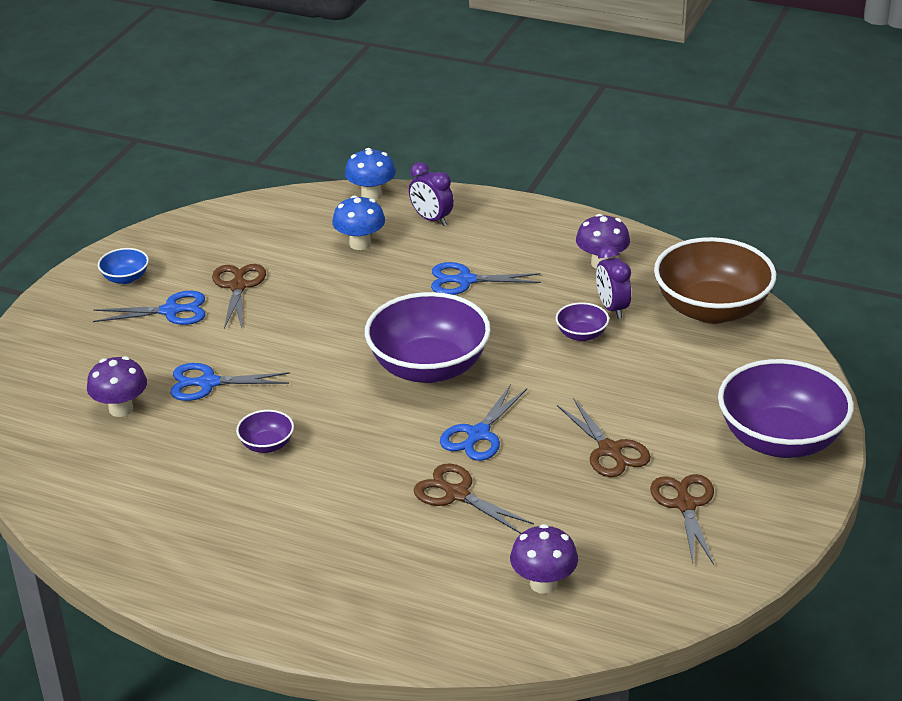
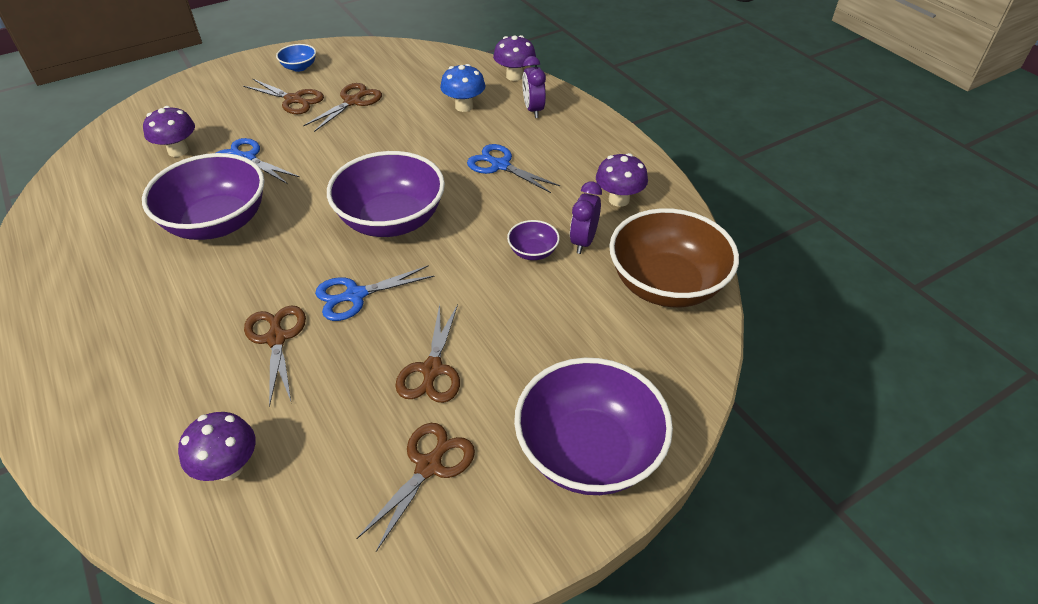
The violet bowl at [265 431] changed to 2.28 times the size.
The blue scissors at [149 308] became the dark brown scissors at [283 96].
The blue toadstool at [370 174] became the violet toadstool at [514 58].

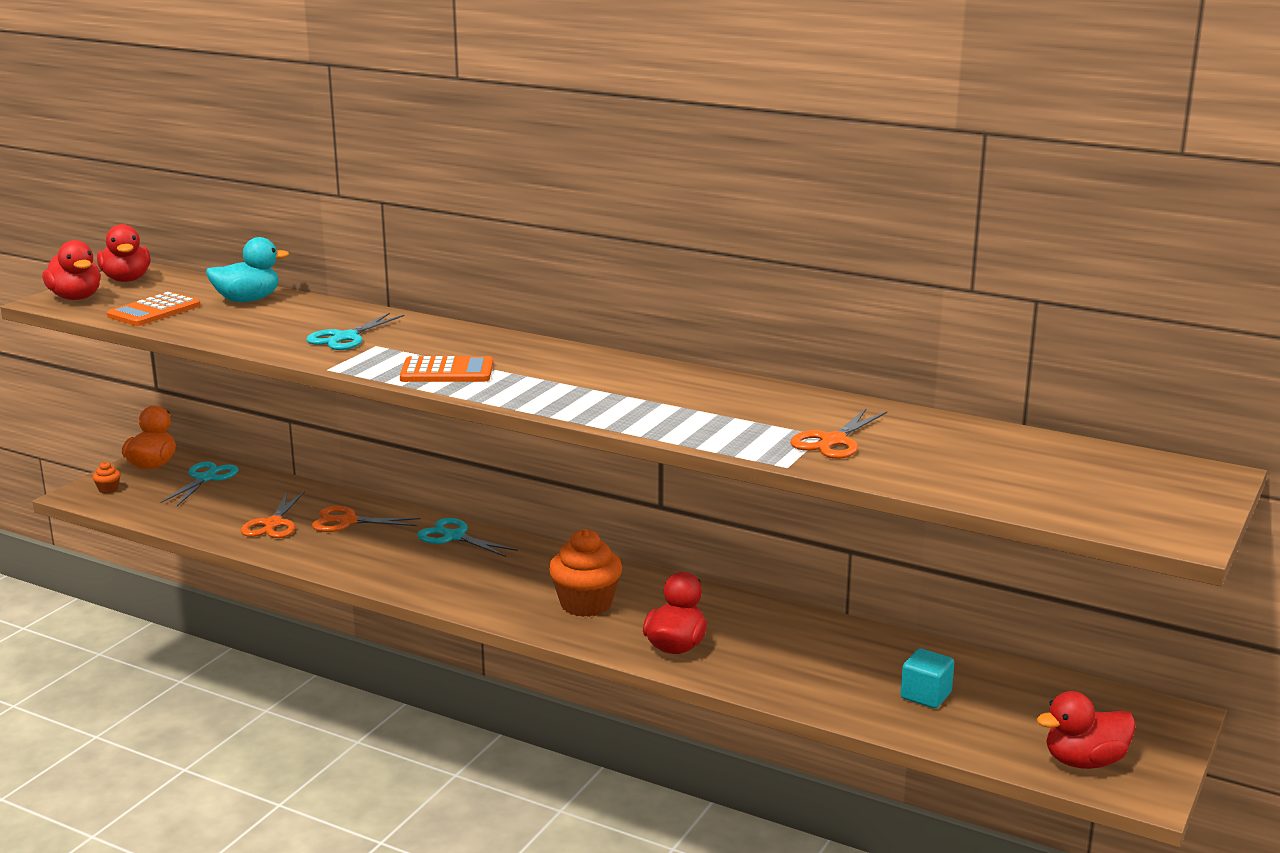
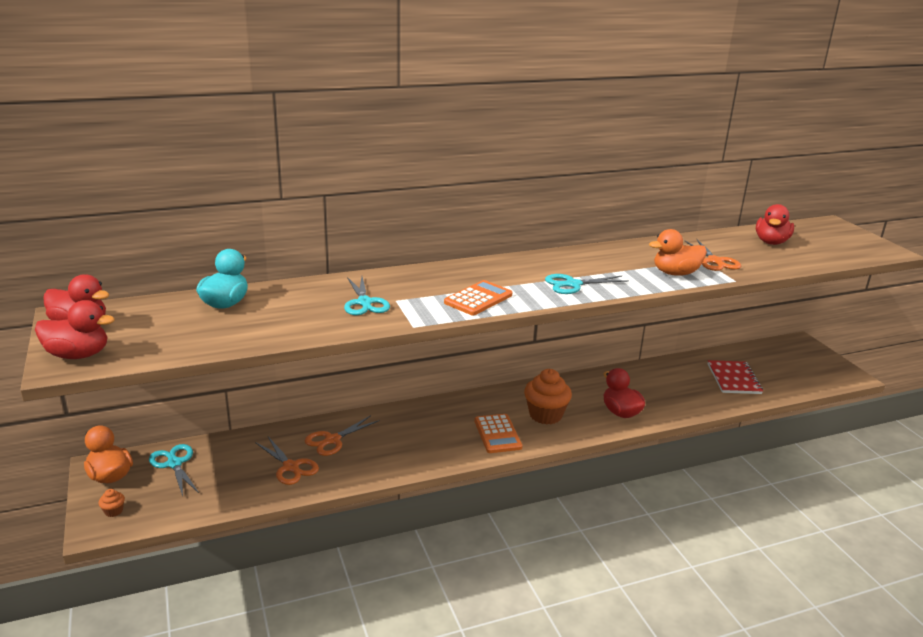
The orange-coloured pocket calculator moved from [153 309] to [498 433].
The turquoise scissors moved from [467 537] to [587 284].
The orange-coloured rubber duck at [678 252] appeared.
The turquoise cube at [927 678] was replaced by the crimson exercise book at [735 377].
The crimson rubber duck moved from [1086 730] to [775 224].

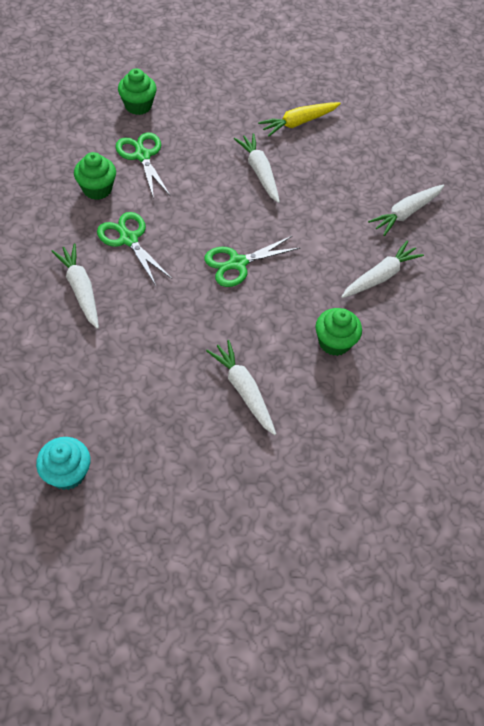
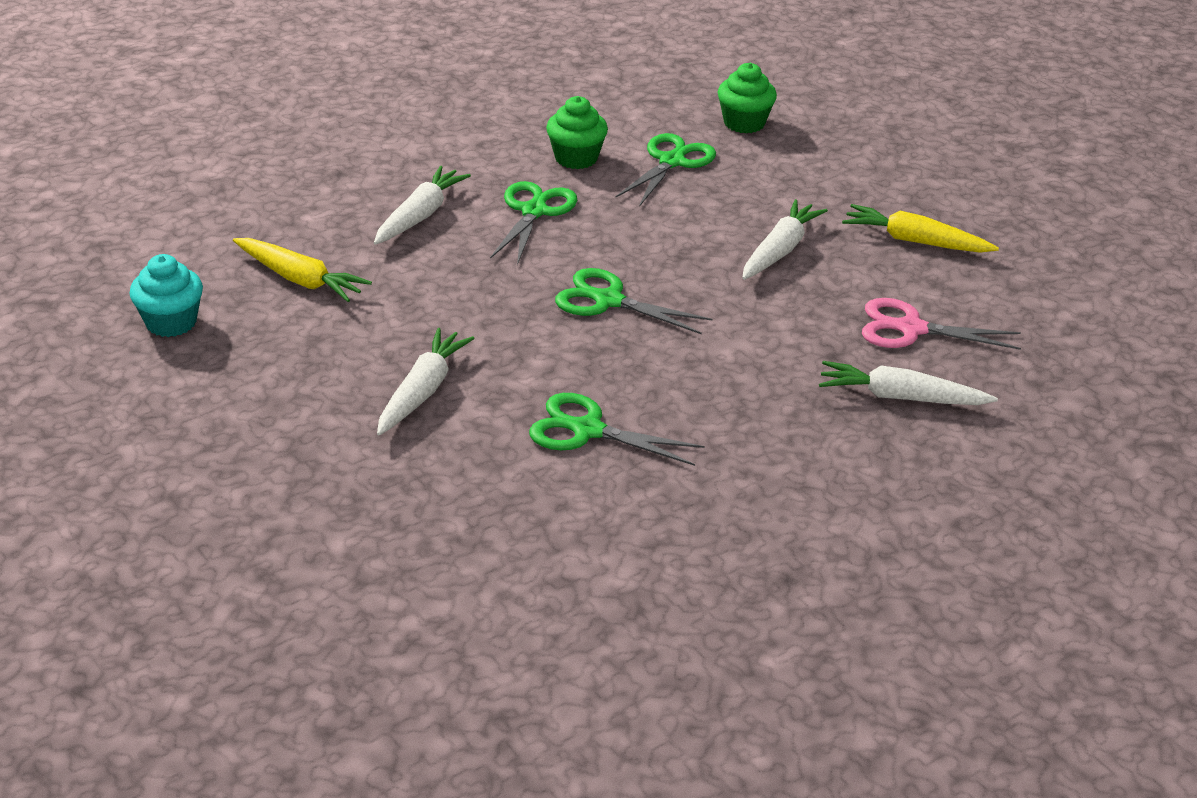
The bright yellow root vegetable at [302 270] appeared.
The leaf-green fairy cake at [338 332] was replaced by the leaf-green scissors at [617 429].
The rosy scissors at [941 324] appeared.
The pure white root vegetable at [382 269] disappeared.

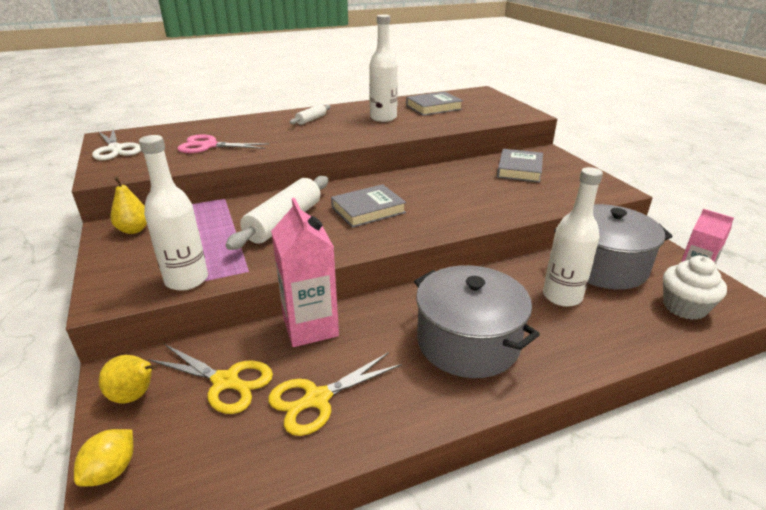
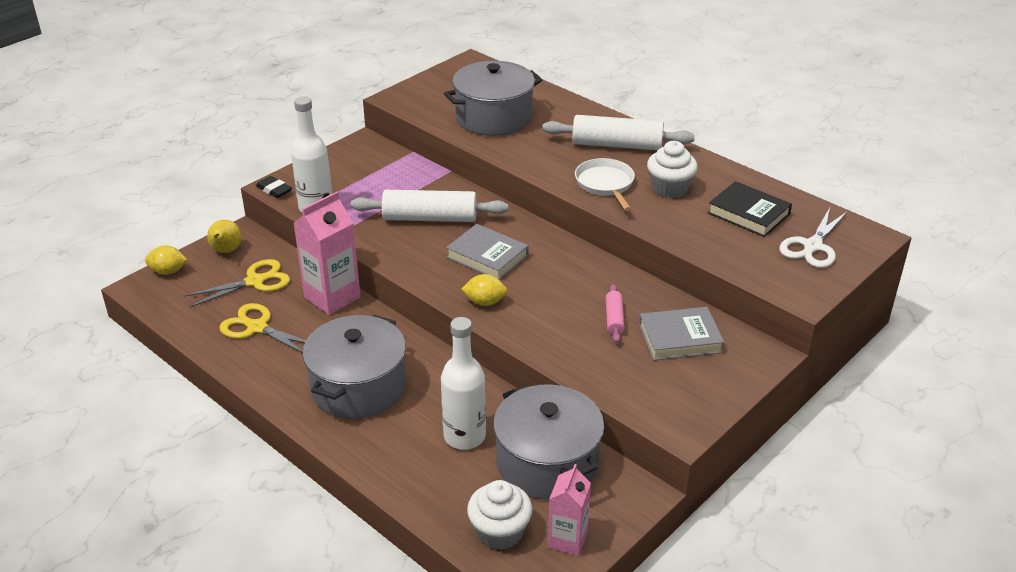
The bright yellow scissors at [210 379] turned 120 degrees counterclockwise.
The jet-black gum eraser at [274 187] appeared.
The rosy scissors at [223 143] was replaced by the gray pot at [493 98].
The bright yellow toy lemon at [484 290] appeared.
The pure white pastry roller at [310 114] changed to 2.00 times the size.
The pure white frying pan at [605 184] appeared.
The rosy pastry roller at [615 313] appeared.
The pure white drink bottle at [383 68] was replaced by the pure white fairy cake at [672 169].
The gray hardback at [434 103] became the jet-black hardback at [750 209].
The pure white scissors moved from [116 144] to [813 238].
The bright yellow pear at [128 205] disappeared.

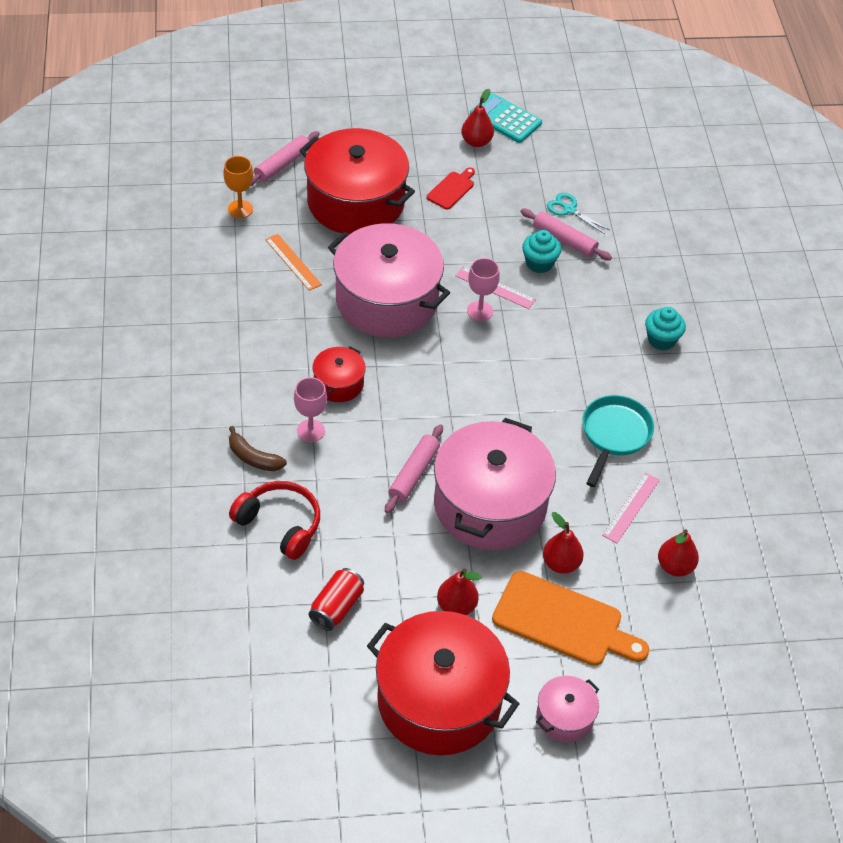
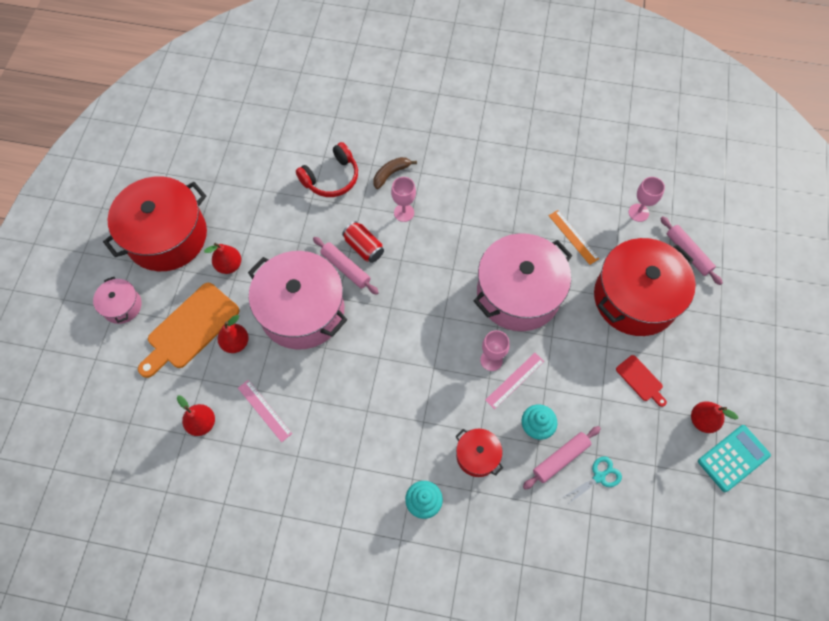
The crimson can moved from [336 599] to [363 242].
The crimson pot moved from [339 374] to [479 453].
The orange-coloured measuring stick at [293 262] turned 75 degrees clockwise.
The orange-coloured wine glass at [238 187] became the rosy wine glass at [647 199].
The turquoise frying pan at [618 441] disappeared.

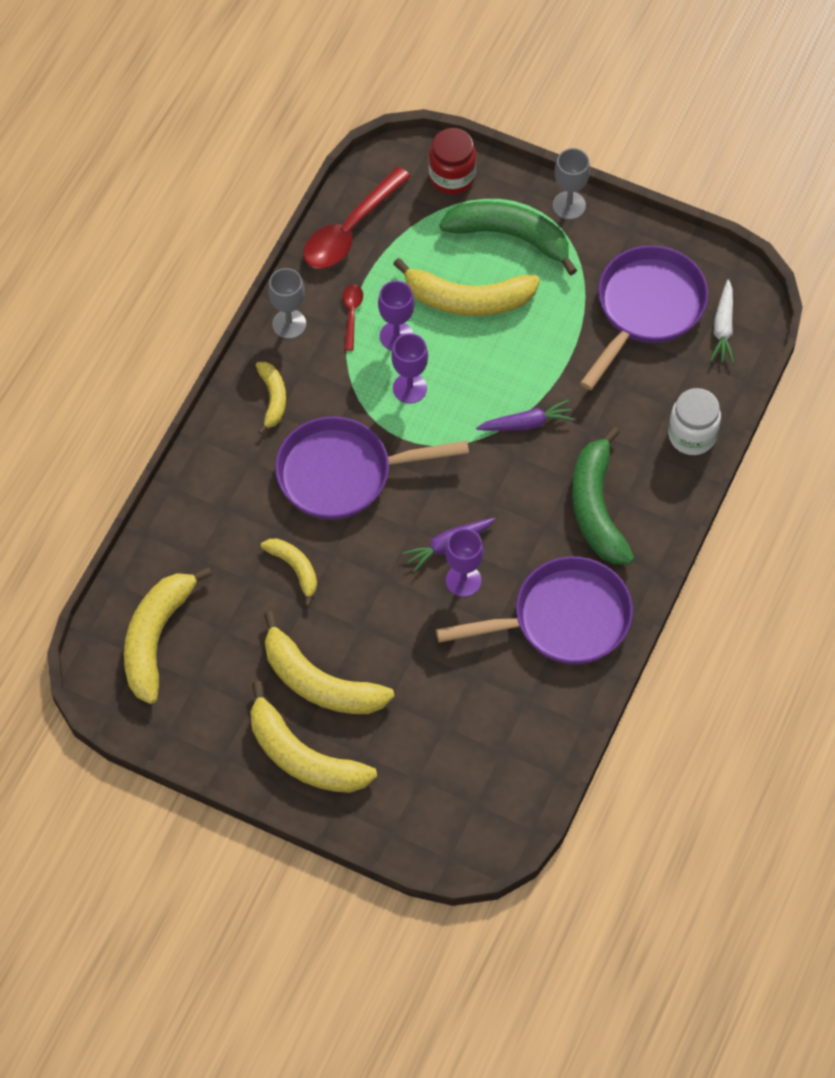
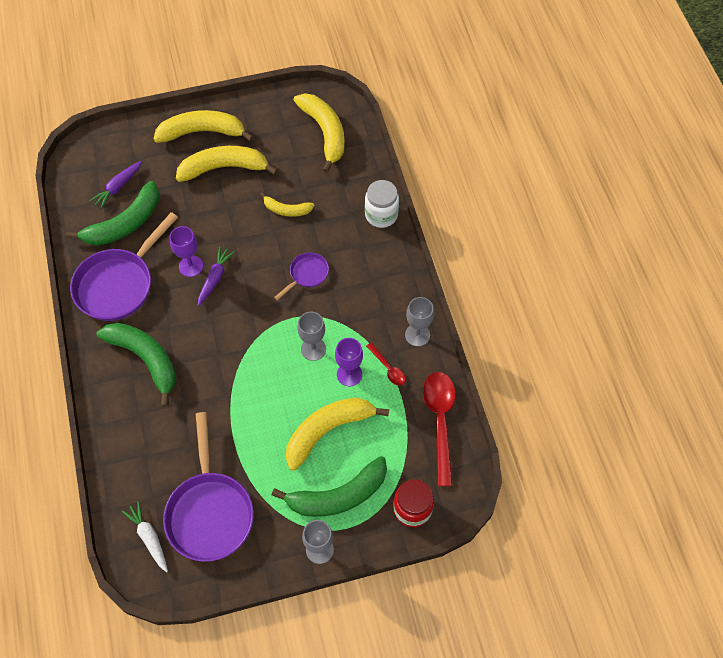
The leaf-green toy banana at [112 213] appeared.
The violet root vegetable moved from [525 415] to [116 185].
The violet frying pan at [372 468] changed to 0.49 times the size.
The violet wine glass at [409 368] became the gray wine glass at [311 336].
The pure white jam jar moved from [694 421] to [382 204].
The bright yellow toy banana at [271 398] disappeared.

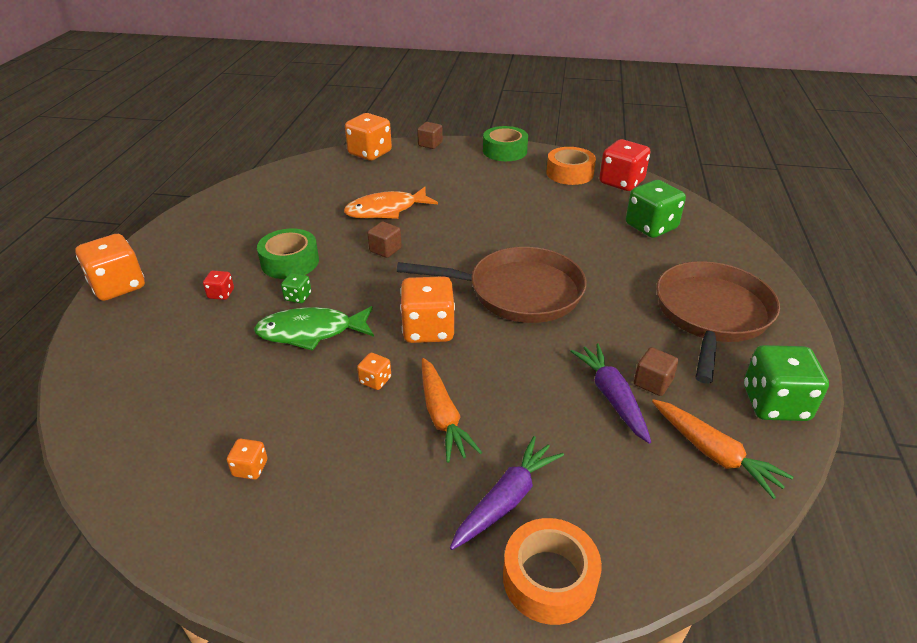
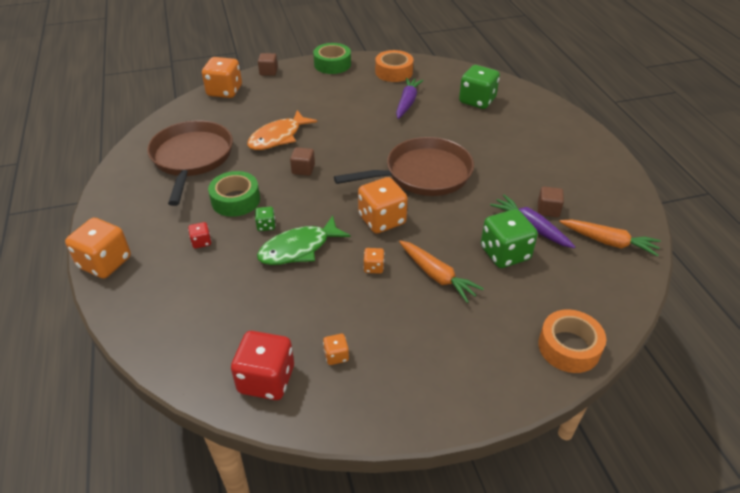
The dark brown frying pan moved from [718 322] to [190 163].
The crimson die moved from [624 165] to [262 365].
The violet root vegetable moved from [507 493] to [410 98].
The leaf-green die moved from [786 383] to [509 238].

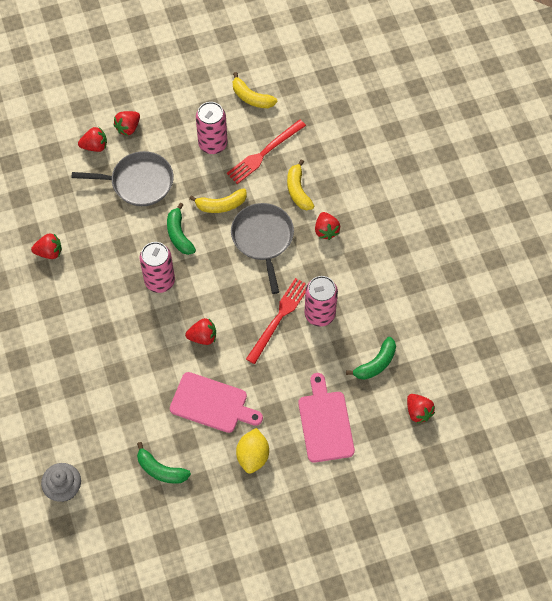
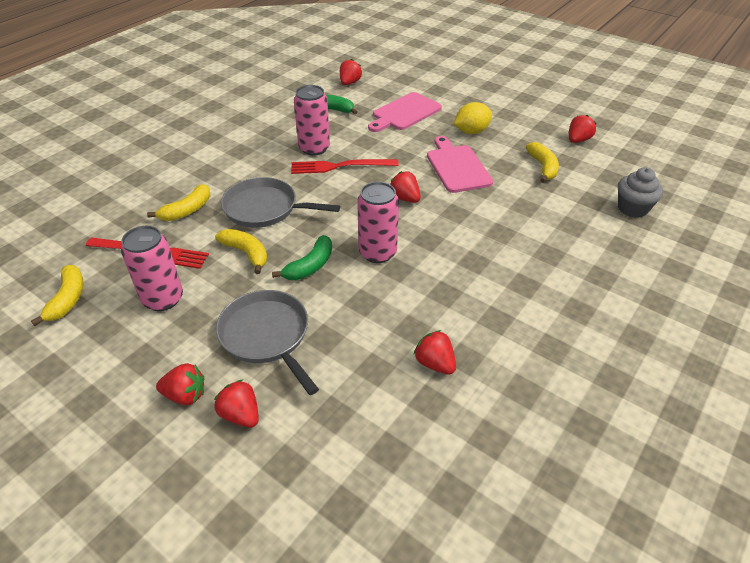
The gray frying pan at [262 248] turned 60 degrees clockwise.
The leaf-green toy banana at [164 463] became the bright yellow toy banana at [542 162].
The crimson toy strawberry moved from [327 226] to [583 129].

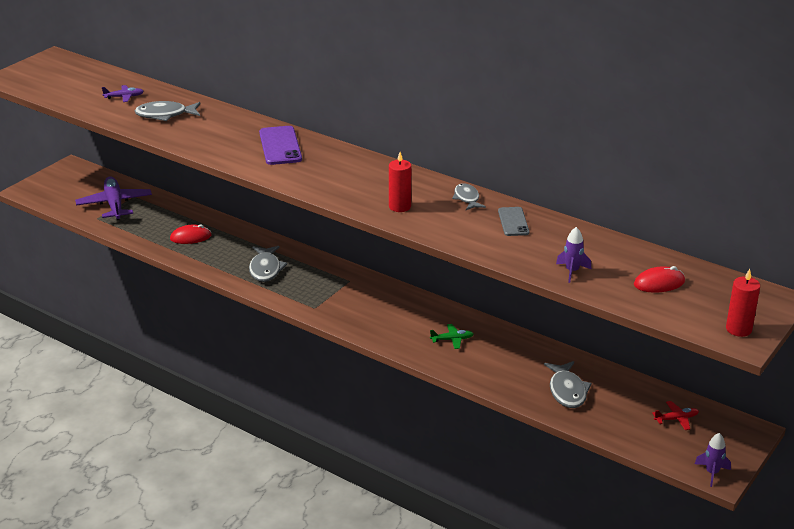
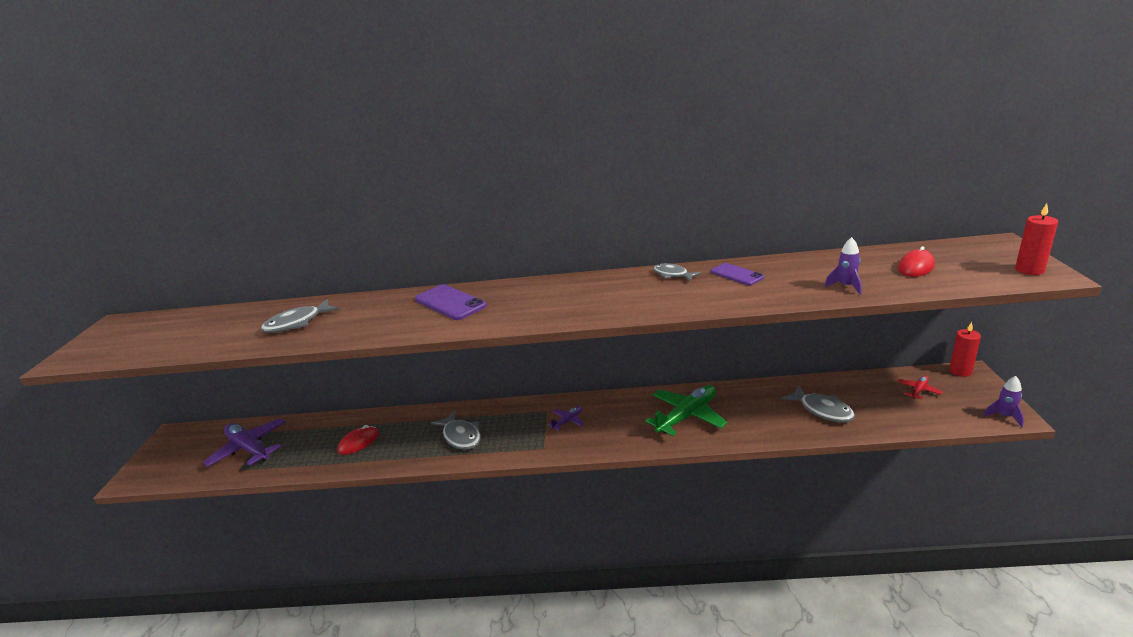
The violet plane moved from [123 93] to [566 418].
The leaf-green plane at [452 336] changed to 2.11 times the size.
The gray smartphone at [513 221] became the violet smartphone at [737 274].
The crimson candle moved from [400 182] to [965 349].

